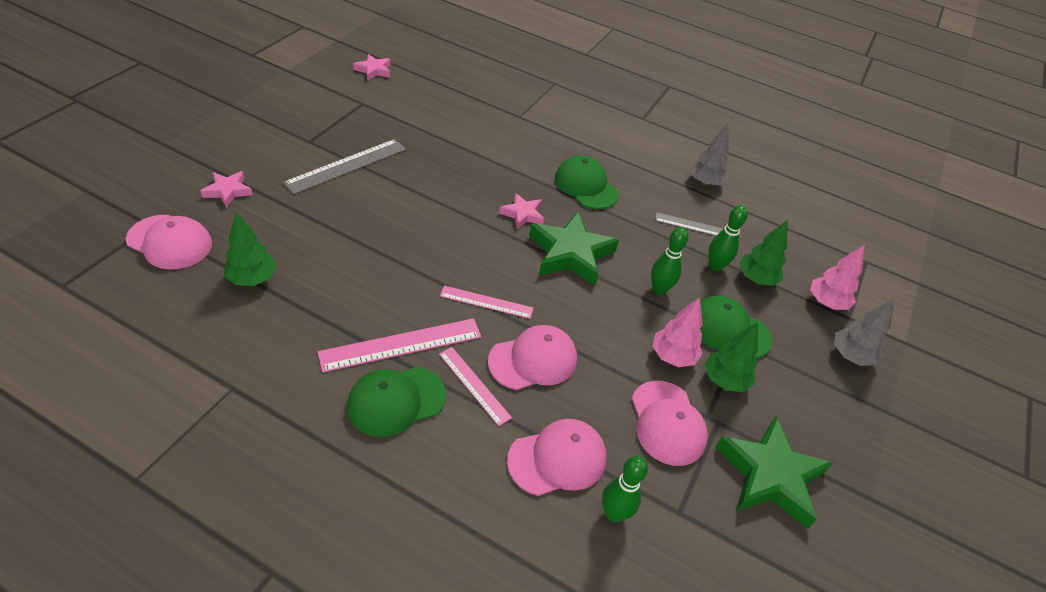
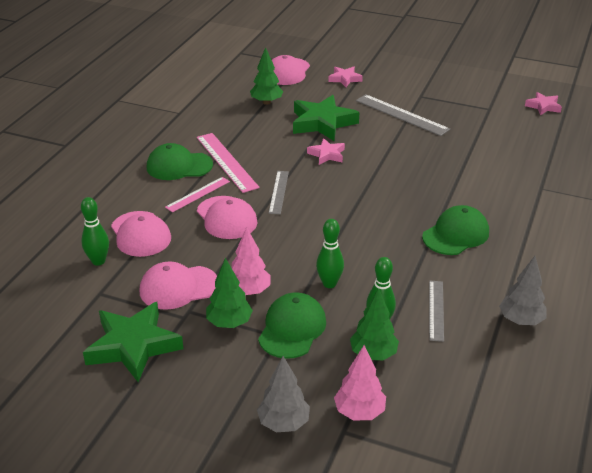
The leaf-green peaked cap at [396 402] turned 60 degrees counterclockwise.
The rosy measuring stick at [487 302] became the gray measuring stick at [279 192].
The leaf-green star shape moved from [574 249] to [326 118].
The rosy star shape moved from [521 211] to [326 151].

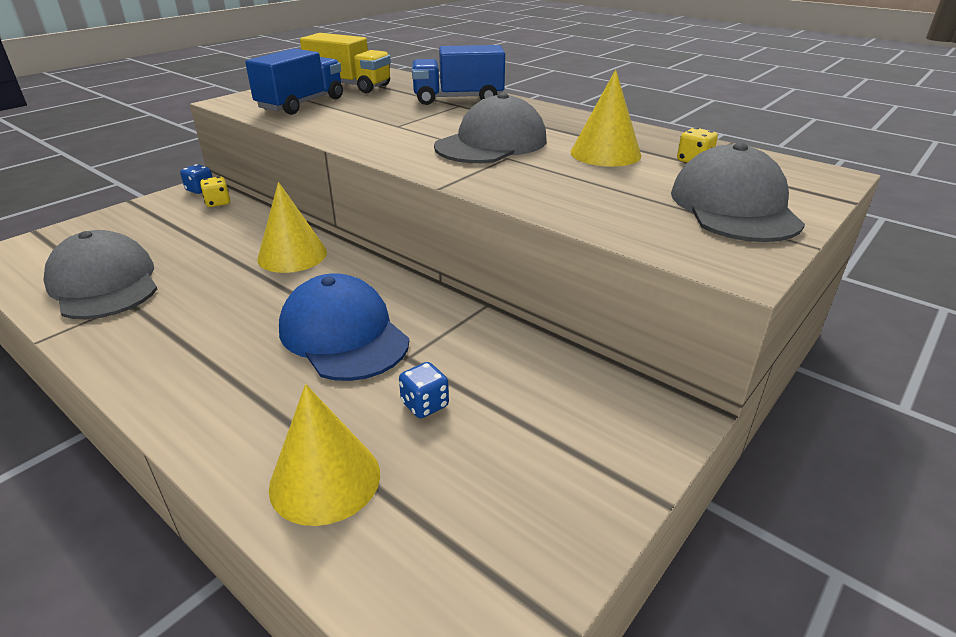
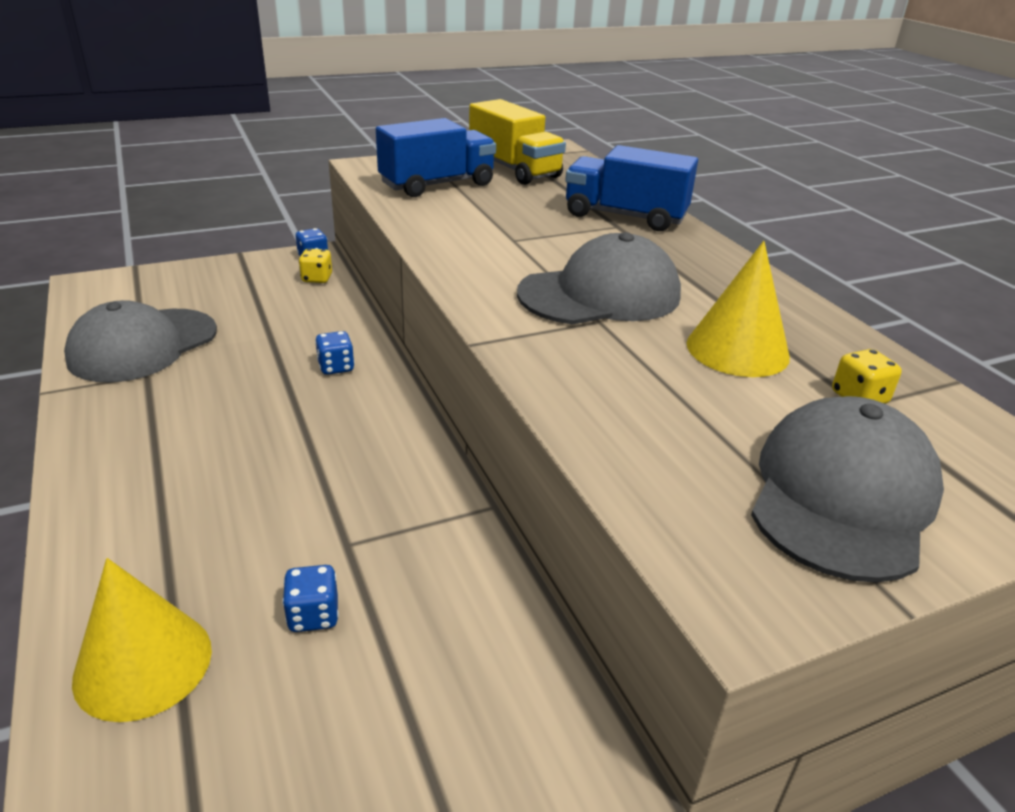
The gray peaked cap at [100 274] turned 135 degrees counterclockwise.
The bright yellow cone shape at [292 227] was replaced by the blue die at [335 353].
The blue peaked cap at [344 327] disappeared.

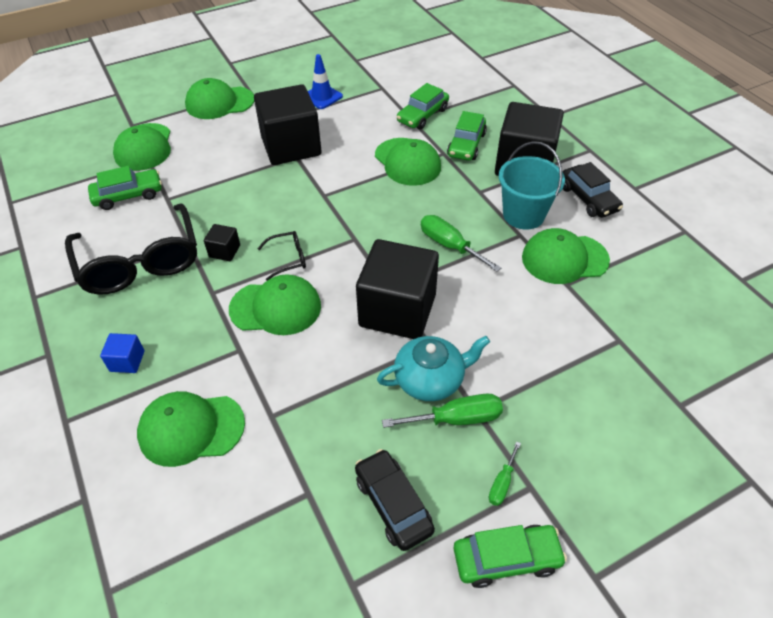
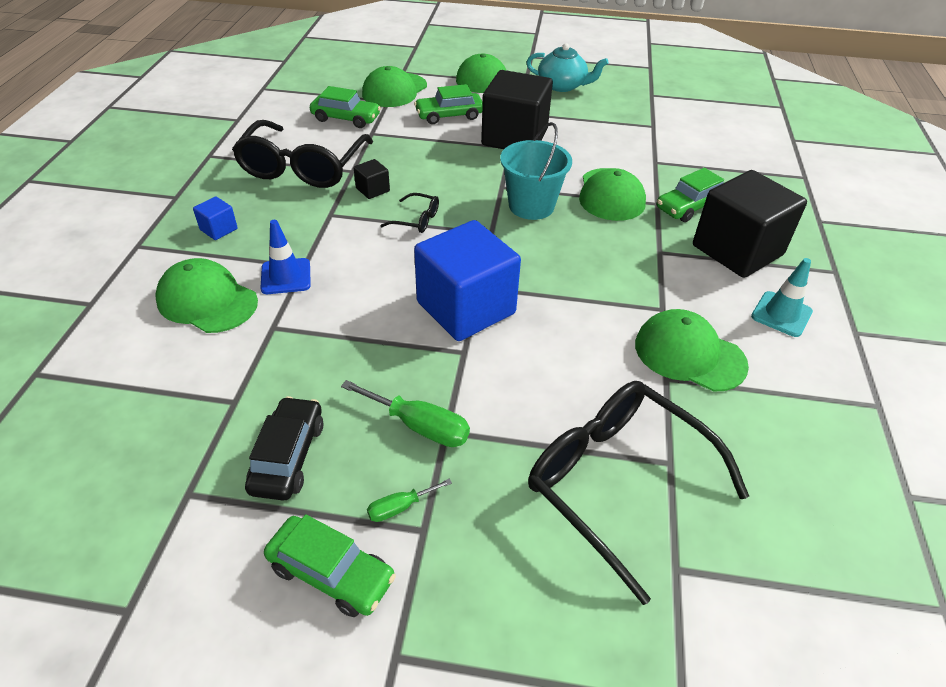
The blue road cone moved from [325 81] to [286 257].
The leaf-green toy car moved from [423 106] to [448 104].
The jet-black cube at [397 289] became the blue cube at [467 280].
The turquoise bucket moved from [532 185] to [536 171].
The turquoise tea pot moved from [433 368] to [567 67].
The jet-black eyeglasses at [638 493] appeared.
The jet-black toy car at [592 190] was replaced by the turquoise road cone at [782 297].
The leaf-green peaked cap at [275 304] disappeared.
The leaf-green hand screwdriver at [461 243] disappeared.

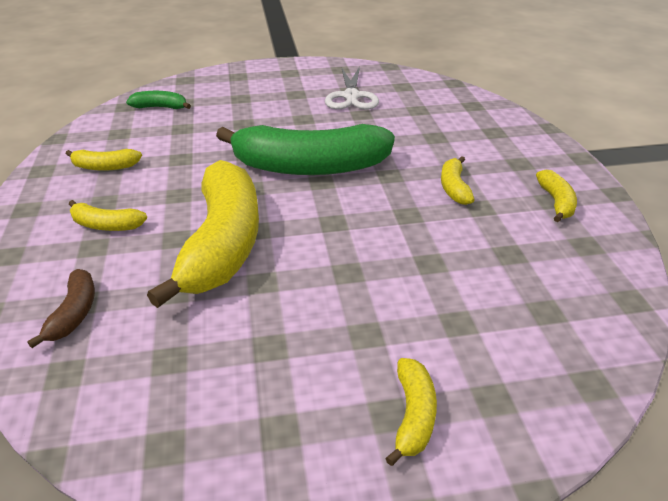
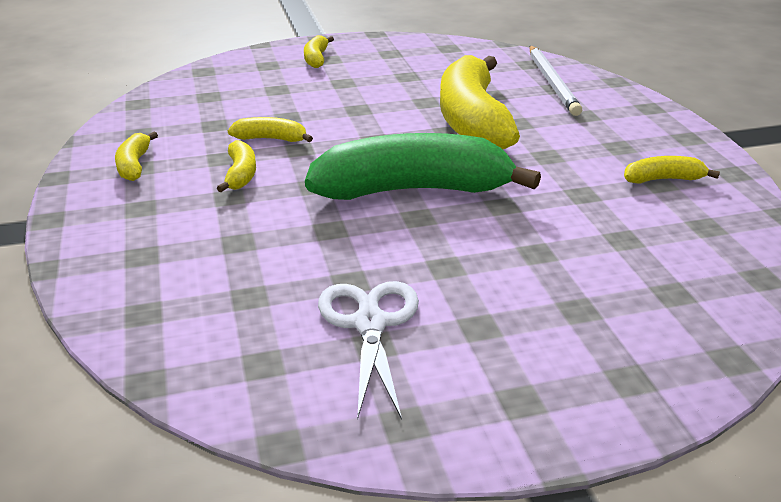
The bright yellow toy banana moved from [108 215] to [270 129].
The dark brown toy banana at [61 308] was replaced by the pure white wooden pencil at [555 81].
The leaf-green toy banana at [158 100] disappeared.

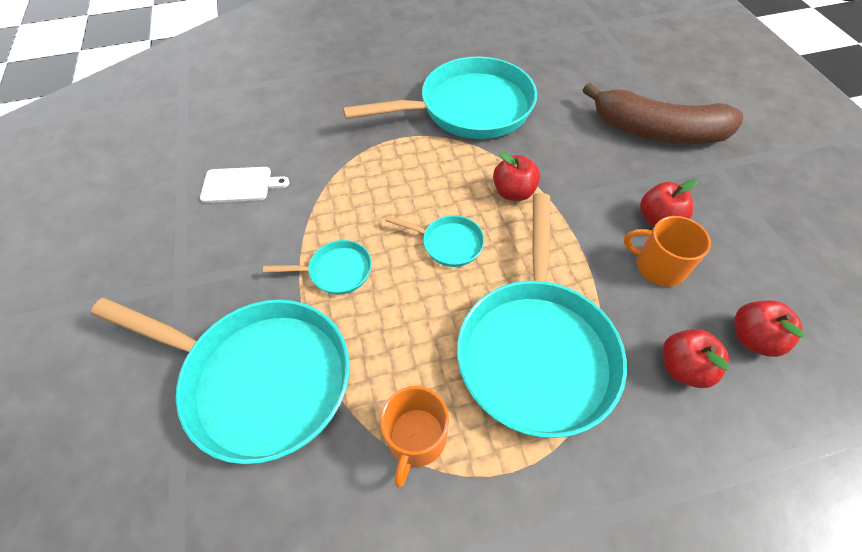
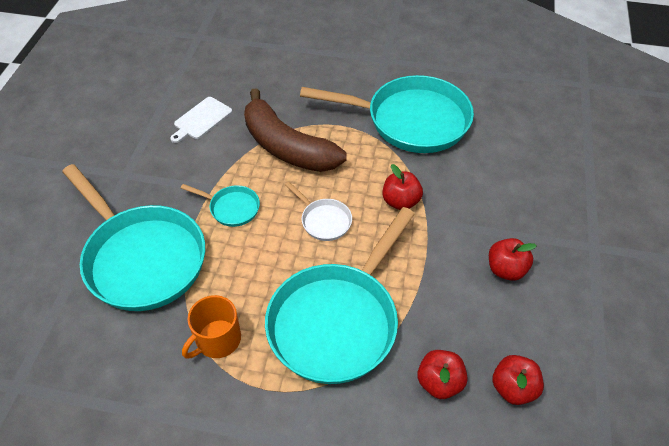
The pure white chopping board at [244 185] turned 105 degrees clockwise.
The dark brown toy banana moved from [663 113] to [295 130].
The turquoise frying pan at [434 241] became the pure white frying pan at [318 211].
The orange-coloured coffee mug at [667 251] disappeared.

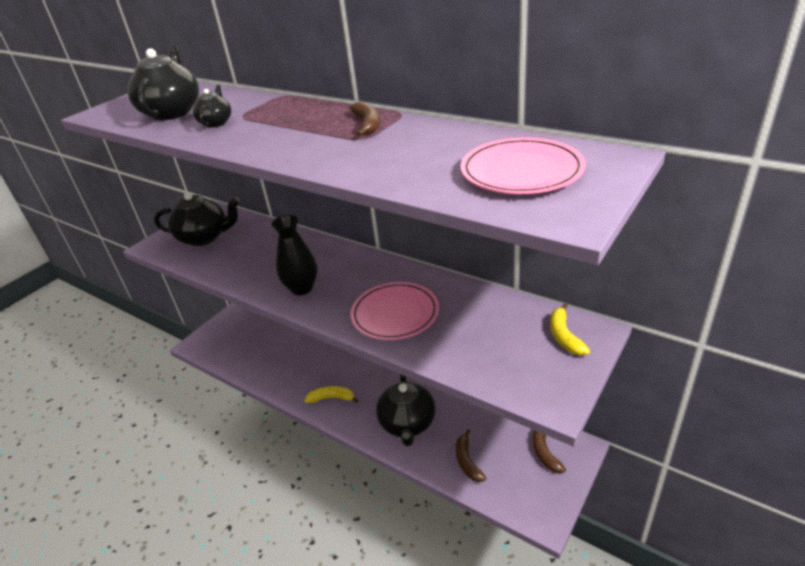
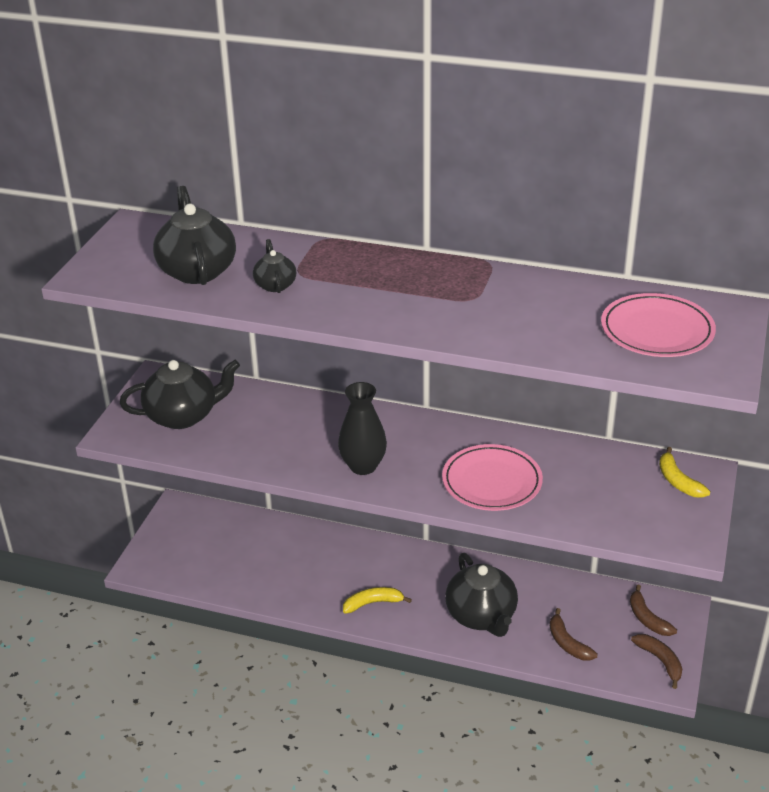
The dark brown toy banana moved from [365 118] to [656 661].

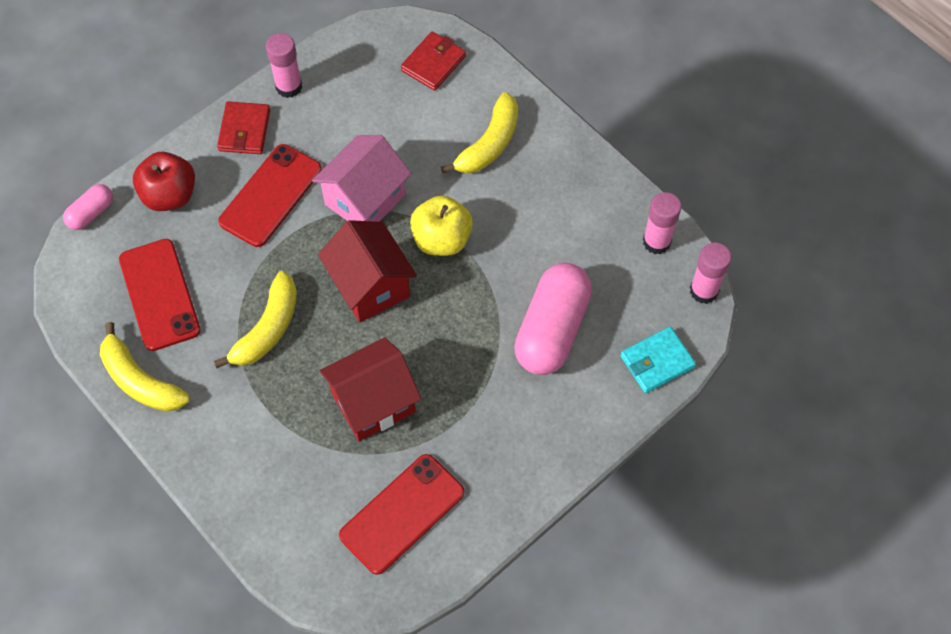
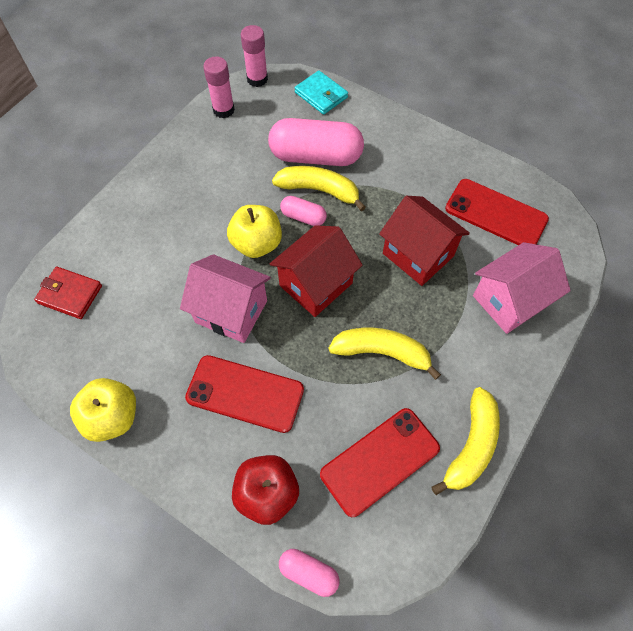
The rosy glue stick at [284 65] was replaced by the bright yellow apple fruit at [103 410].
The bright yellow toy banana moved from [479 133] to [319 188].
The rosy capsule at [303 211] appeared.
The rosy house at [522 288] appeared.
The crimson wallet at [243 127] disappeared.

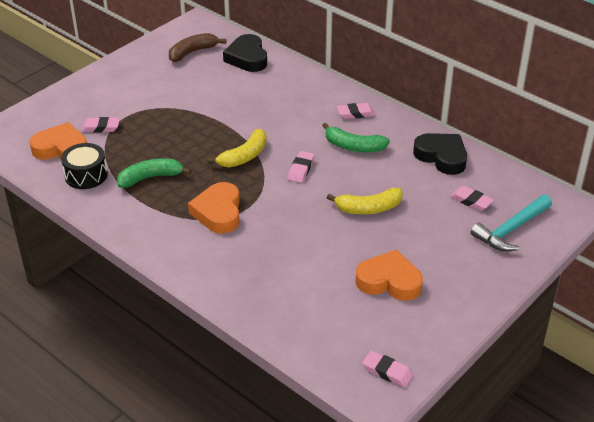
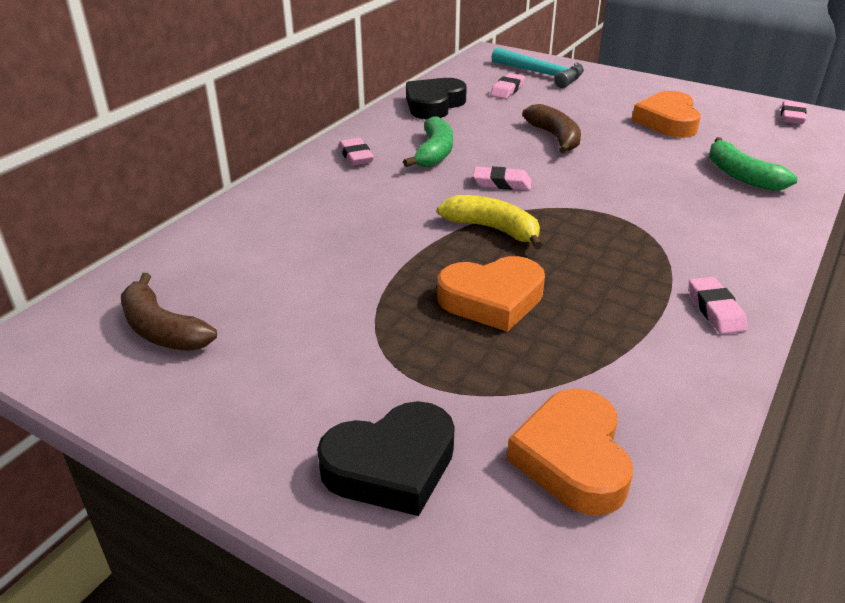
The jet-black heart shape moved from [245 53] to [386 458].
The orange-coloured heart shape moved from [214 208] to [491 294].
The bright yellow toy banana at [365 201] became the dark brown toy banana at [551 128].
The rosy gum eraser moved from [100 125] to [718 305].
The leaf-green toy banana moved from [154 173] to [753 164].
The jet-black snare drum at [84 166] disappeared.

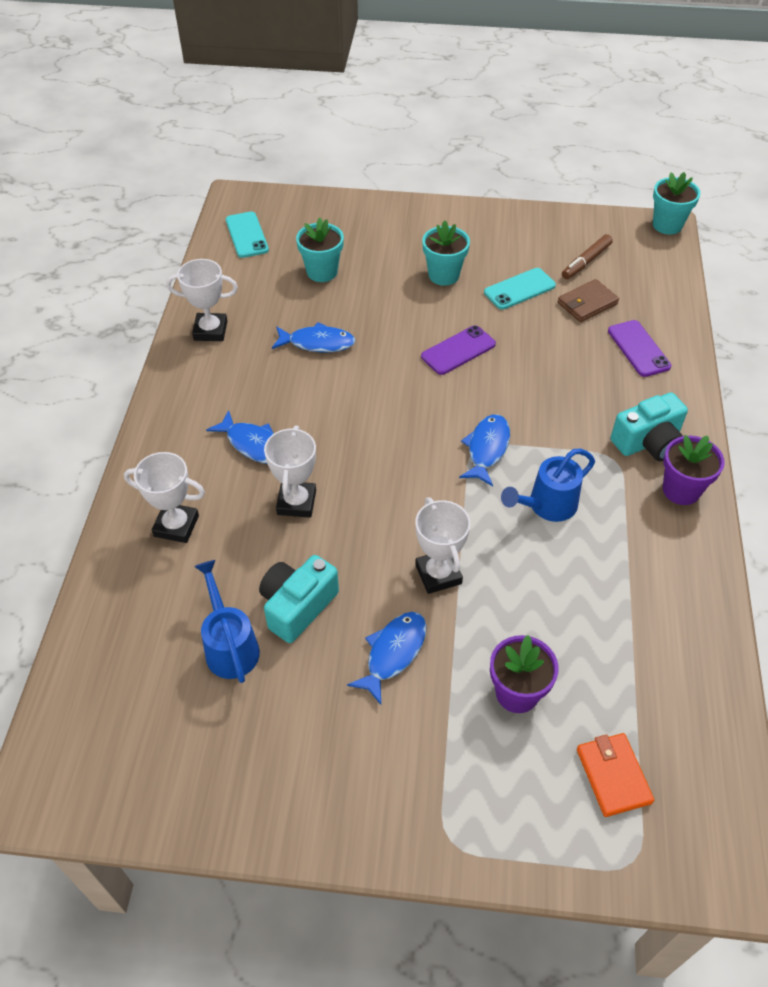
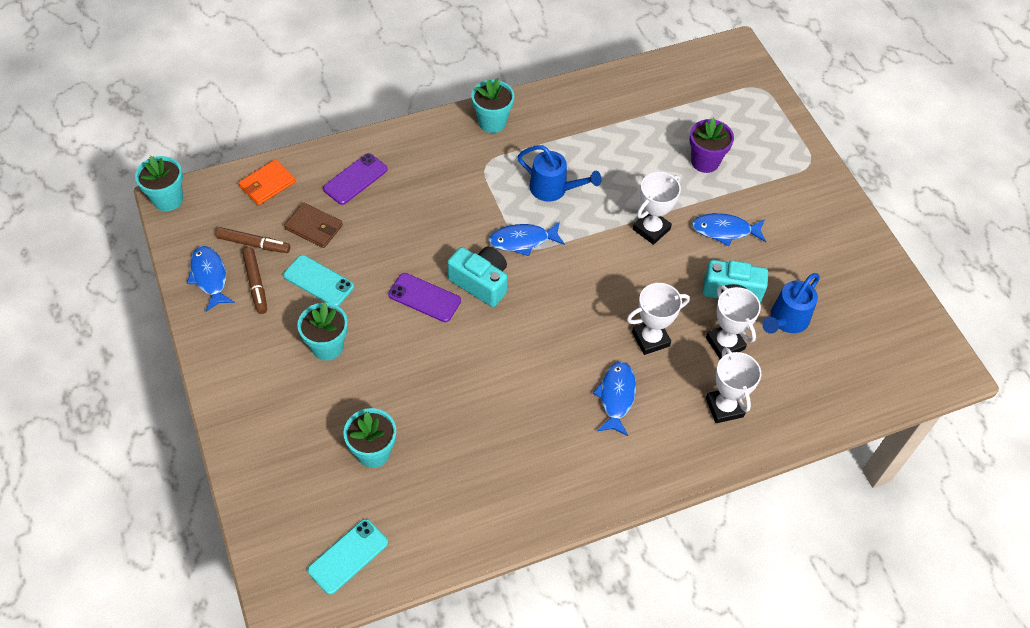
The blue fish figure moved from [314 337] to [211 279].
The orange-coloured wallet moved from [615 775] to [267 182].
The dark brown felt pen at [254 280] appeared.
The turquoise camera moved from [649 426] to [477 277].
The violet plant pot at [694 470] became the turquoise plant pot at [492 105].
The pure white trophy moved from [202 300] to [733 322].

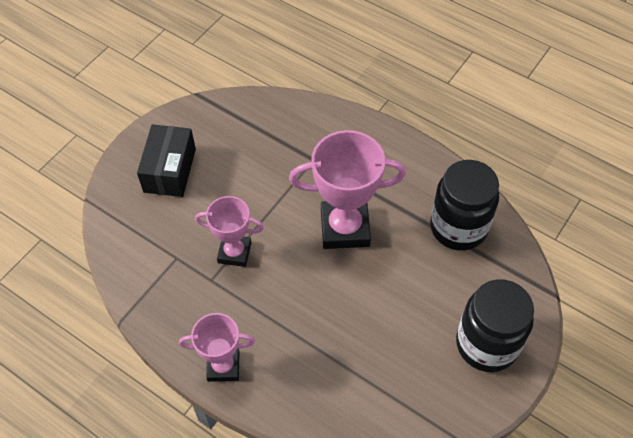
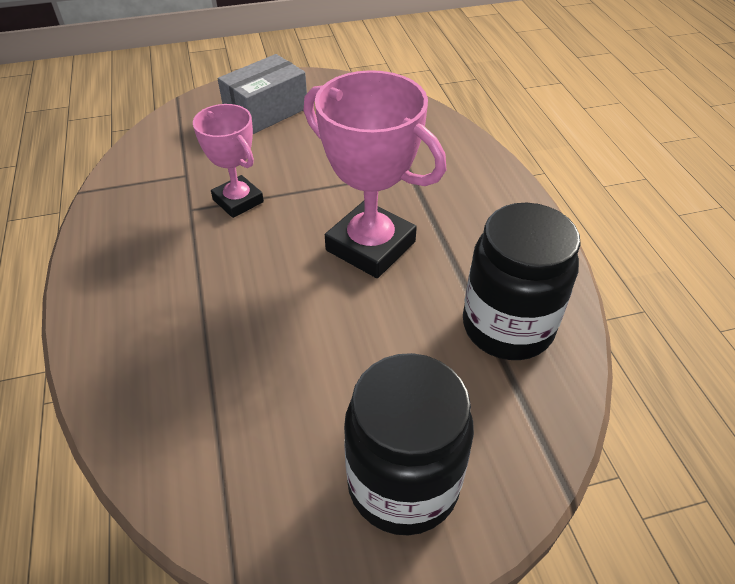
The jet-black box at [166 160] became the gray box at [262 94].
The rosy trophy at [217 347] disappeared.

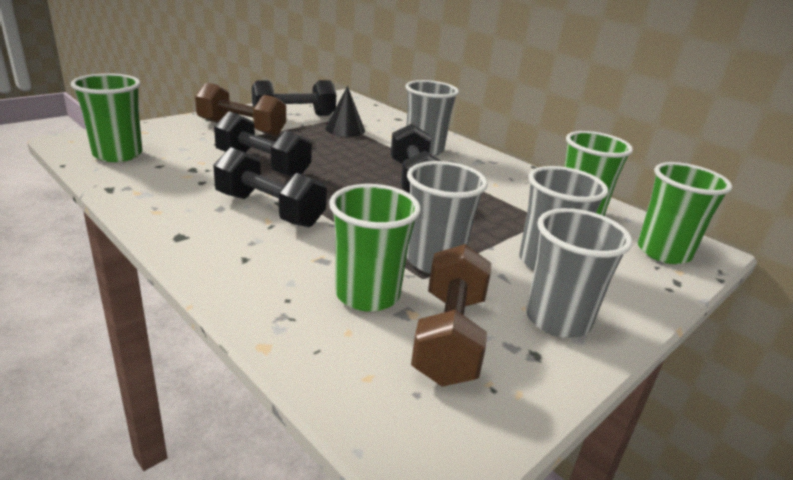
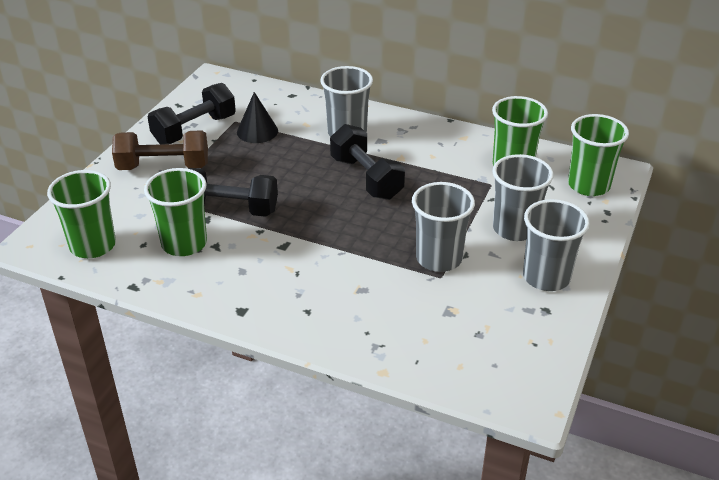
The leaf-green cup moved from [375 248] to [175 212].
The jet-black free weight at [270 187] disappeared.
The dark brown free weight at [451 315] disappeared.

